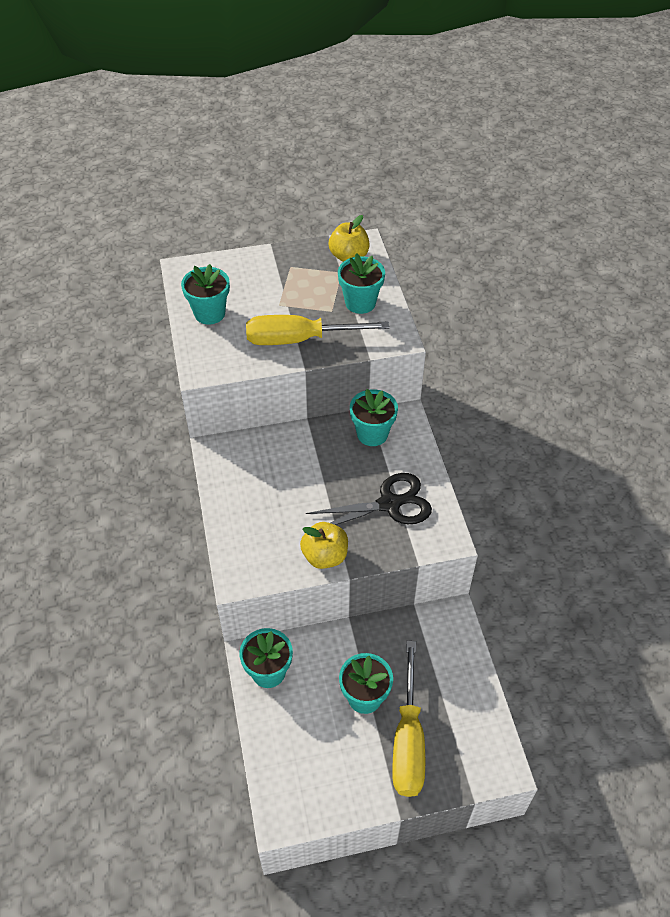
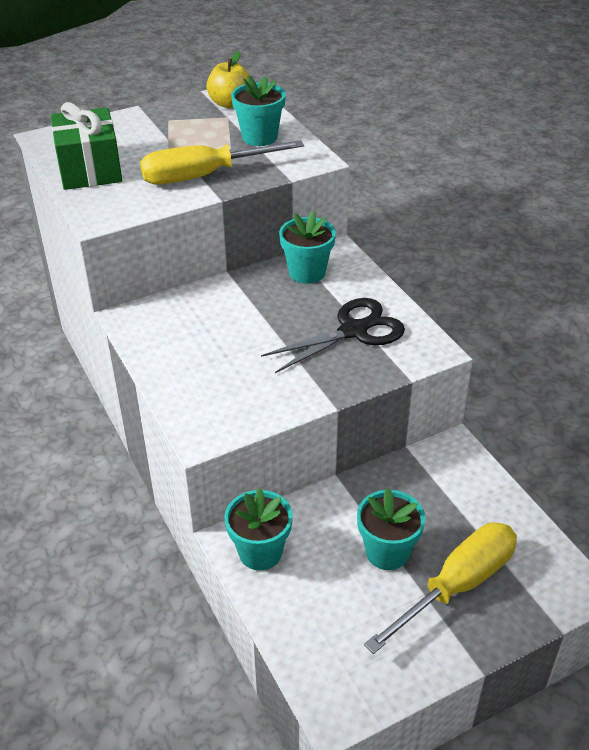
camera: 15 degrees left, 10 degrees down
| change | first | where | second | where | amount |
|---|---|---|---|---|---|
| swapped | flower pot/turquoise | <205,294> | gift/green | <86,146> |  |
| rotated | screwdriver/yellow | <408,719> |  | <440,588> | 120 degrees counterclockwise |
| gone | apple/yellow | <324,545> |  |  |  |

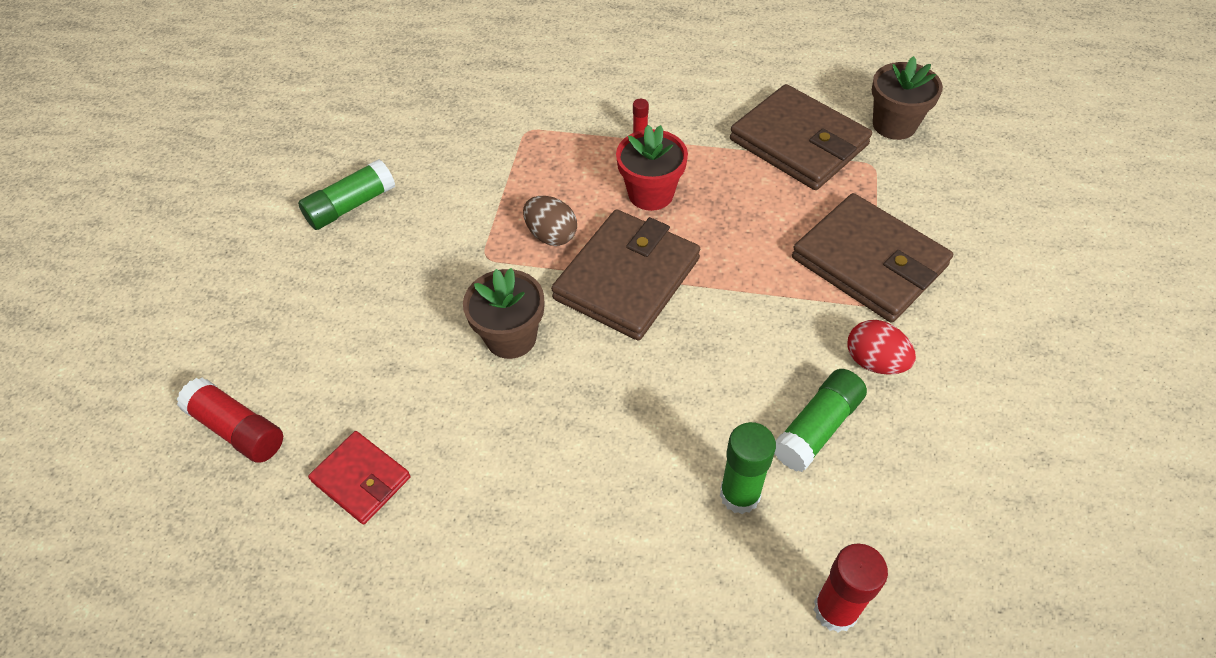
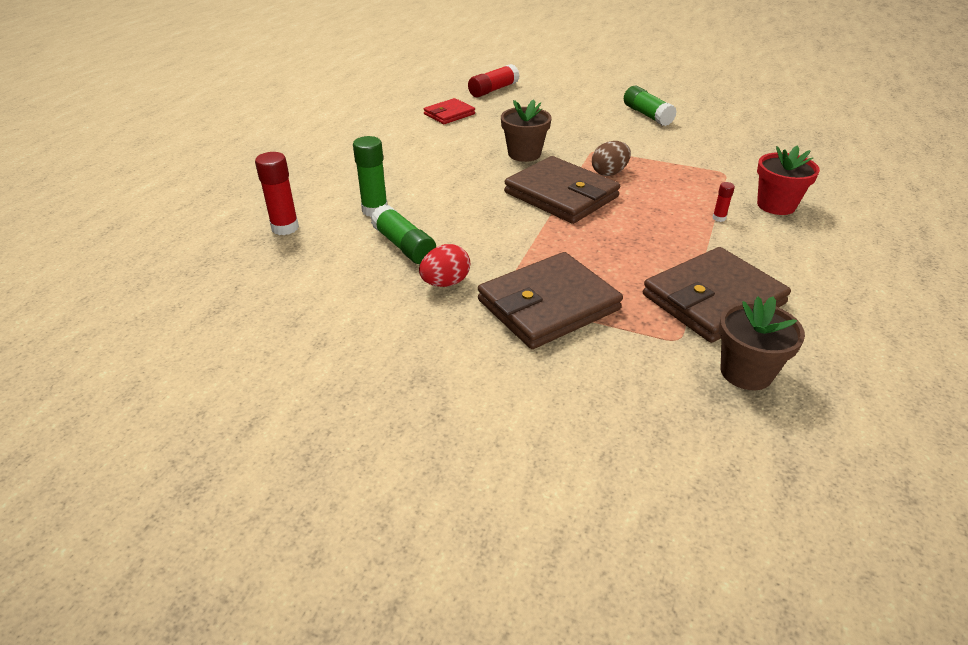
camera: 100 degrees right, 15 degrees down
| change | first | where | second | where | amount |
|---|---|---|---|---|---|
| shifted | flower pot/red | <652,168> |  | <788,180> |  |

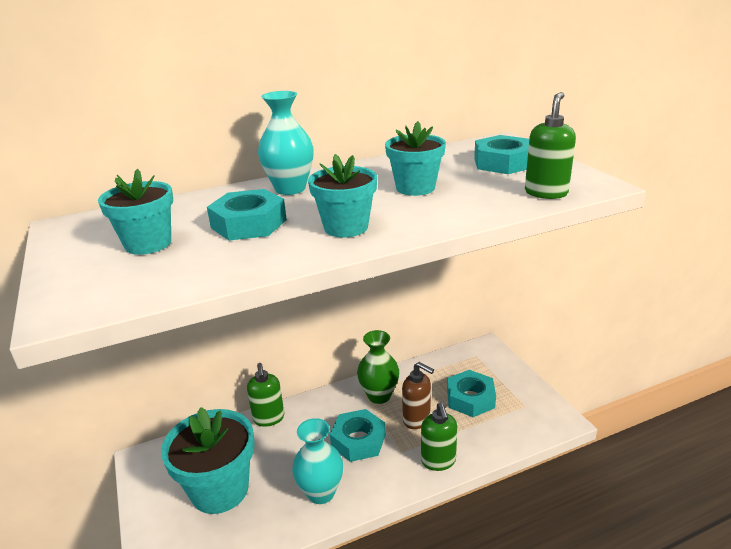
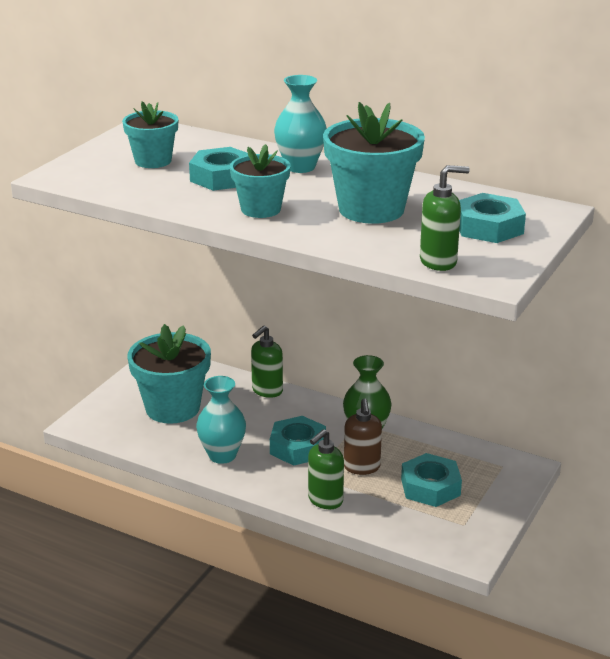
camera: 50 degrees right, 0 degrees up
| change | first | where | second | where | amount |
|---|---|---|---|---|---|
| scaled | flower pot/turquoise | <415,158> |  | <374,163> | x1.65 |

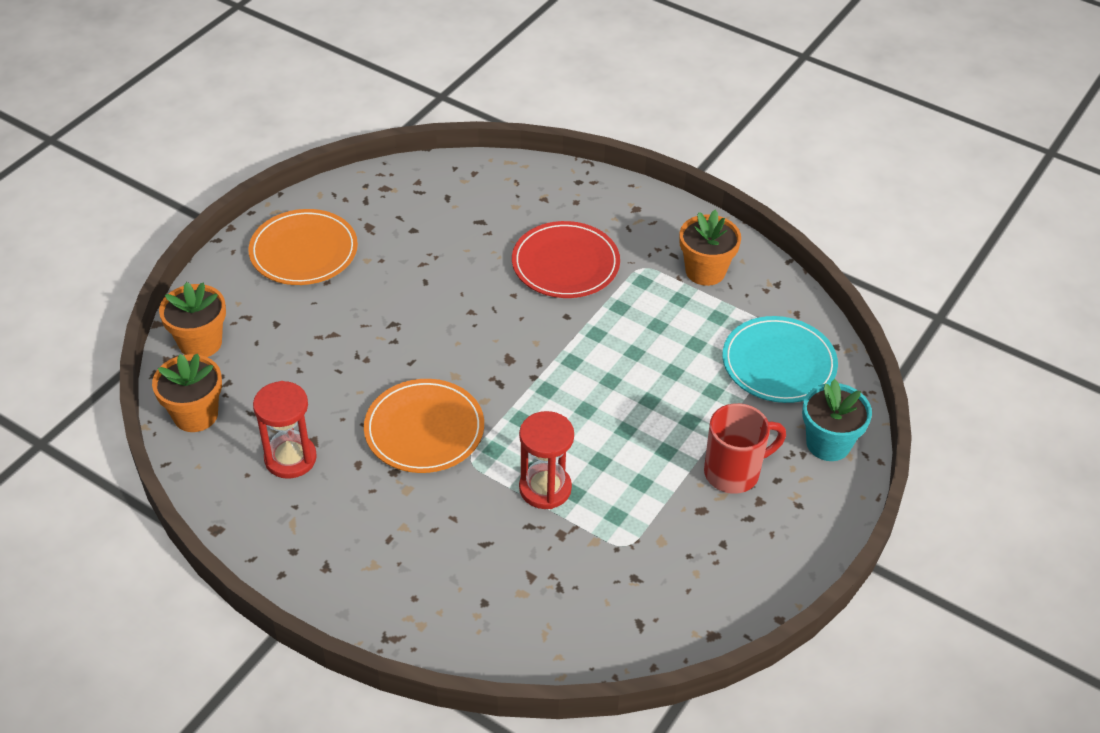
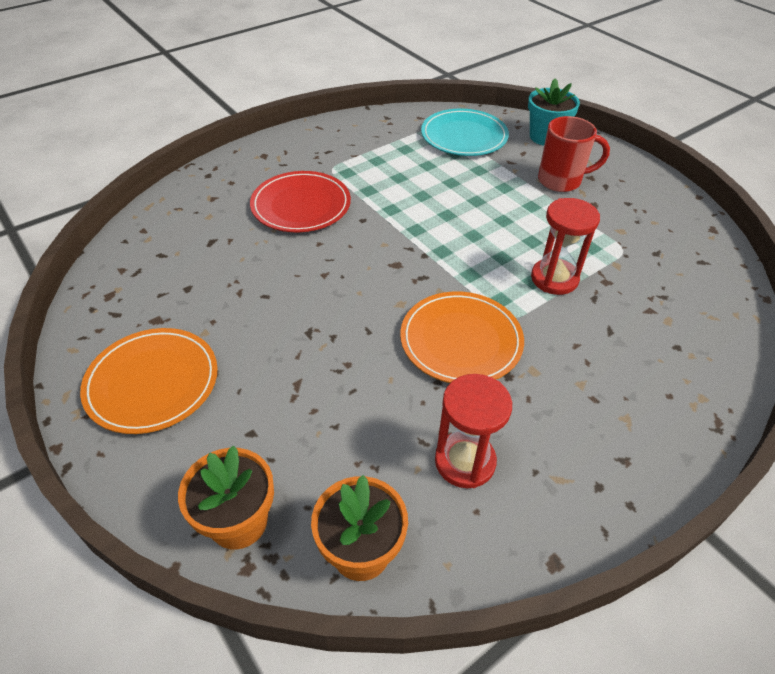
camera: 70 degrees left, 0 degrees up
| change | first | where | second | where | amount |
|---|---|---|---|---|---|
| rotated | mug/red | <745,448> |  | <574,154> | 90 degrees clockwise |
| gone | flower pot/orange | <710,248> |  |  |  |

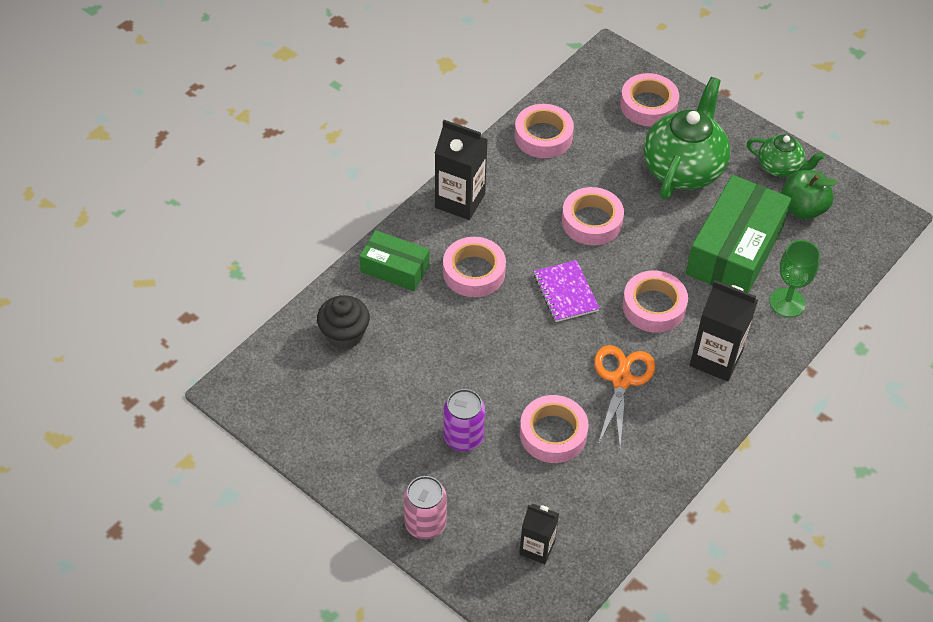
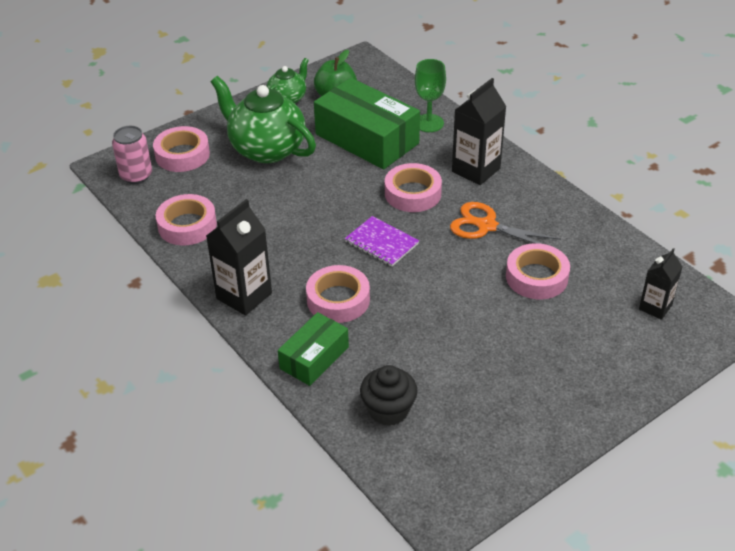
camera: 75 degrees left, 10 degrees down
| change | first | where | second | where | amount |
|---|---|---|---|---|---|
| shifted | can/pink | <425,507> |  | <132,155> |  |
| rotated | notebook/purple | <567,291> |  | <382,241> | 45 degrees clockwise |
| gone | can/purple | <464,420> |  |  |  |
| gone | tape/pink | <593,216> |  |  |  |

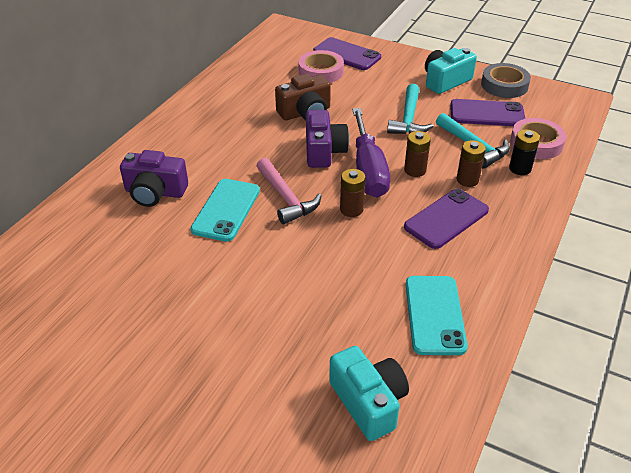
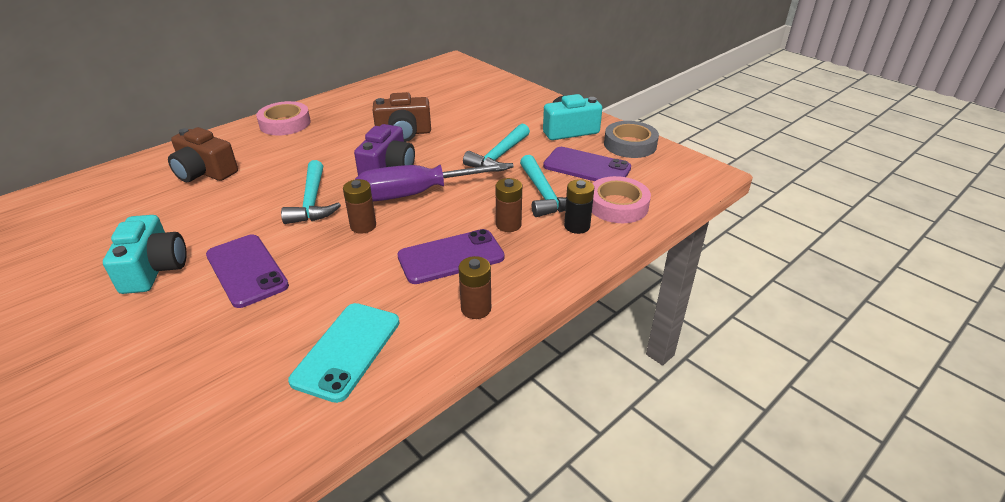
camera: 20 degrees right, 5 degrees down
| change | first | where | second | where | amount |
|---|---|---|---|---|---|
| shifted | camera/turquoise | <369,393> |  | <145,254> |  |
| repainted | camera/purple | <154,178> | camera/brown | <203,154> |  |
| shifted | phone/purple | <347,53> |  | <247,271> |  |
| shifted | tape/pink | <321,66> |  | <283,118> |  |
| repainted | hammer/pink | <289,191> | hammer/turquoise | <311,192> |  |
| rotated | screwdriver/purple | <371,153> |  | <431,182> | 60 degrees clockwise |
| shifted | battery/brown | <417,154> |  | <474,287> |  |
| gone | phone/turquoise | <225,210> |  |  |  |

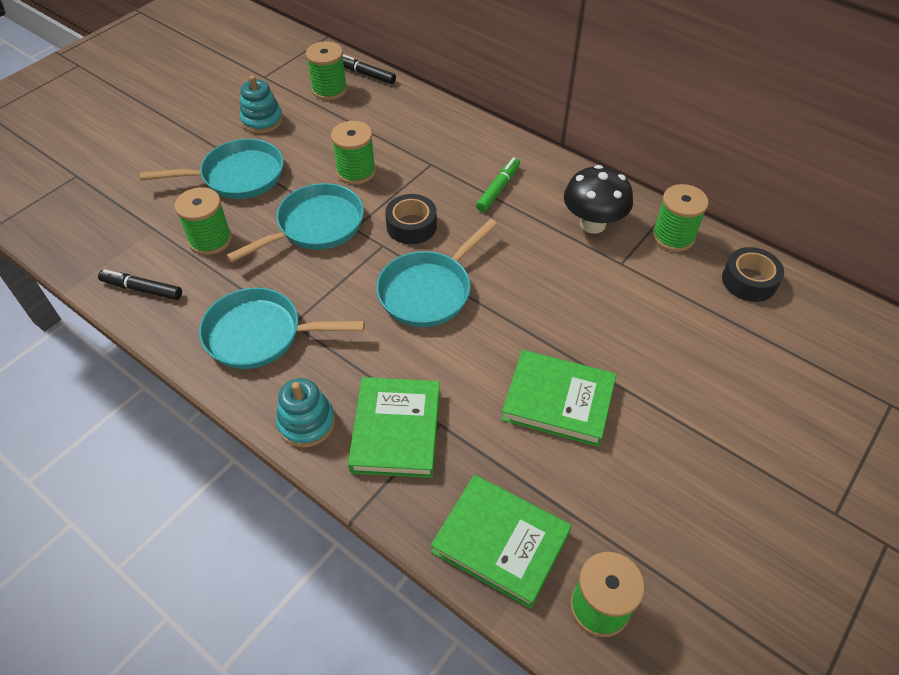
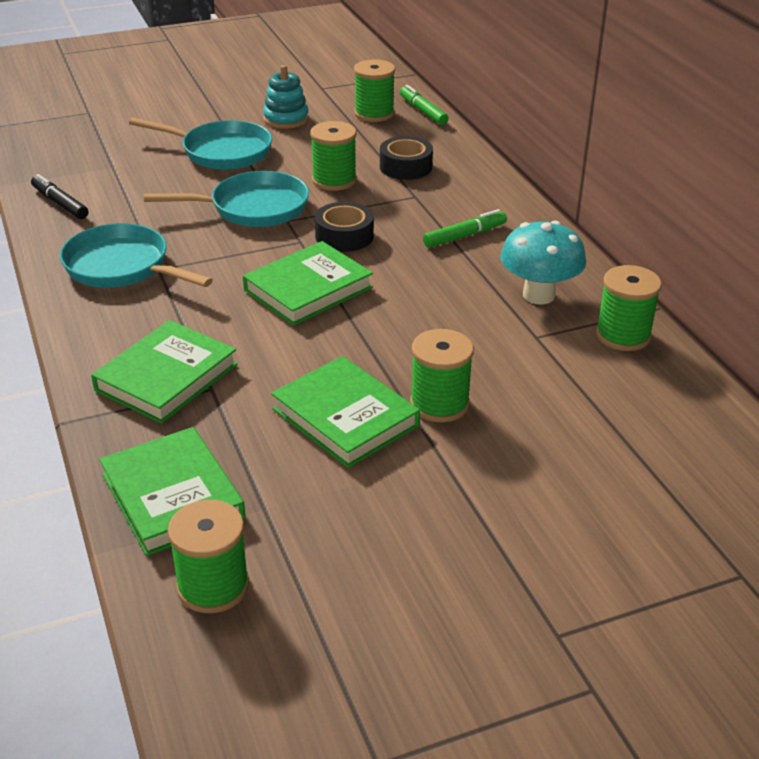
camera: 30 degrees right, 15 degrees down
| change | first | where | second | where | amount |
|---|---|---|---|---|---|
| swapped | pan/turquoise | <437,273> | book/green | <308,283> |  |
| shifted | tape/black | <753,274> |  | <406,158> |  |
| repainted | marker/black | <369,69> | marker/green | <424,105> |  |
| shifted | spool/green | <203,221> |  | <442,376> |  |
| repainted | mushroom/black | <598,199> | mushroom/turquoise | <543,263> |  |
| gone | stacking toy/turquoise | <305,412> |  |  |  |

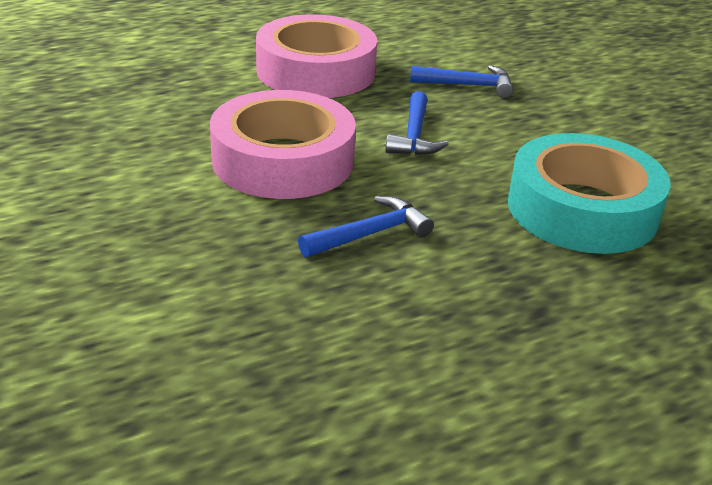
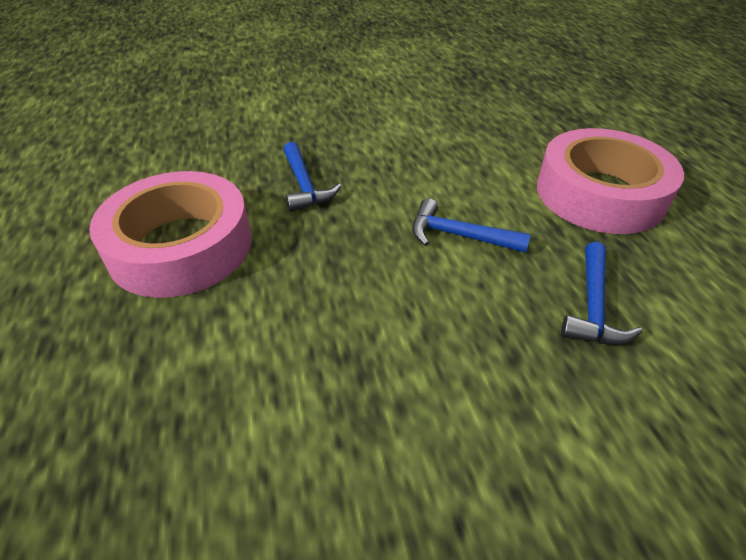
camera: 105 degrees right, 10 degrees up
| change | first | where | second | where | amount |
|---|---|---|---|---|---|
| shifted | tape/pink | <283,144> |  | <170,234> |  |
| gone | tape/turquoise | <589,193> |  |  |  |

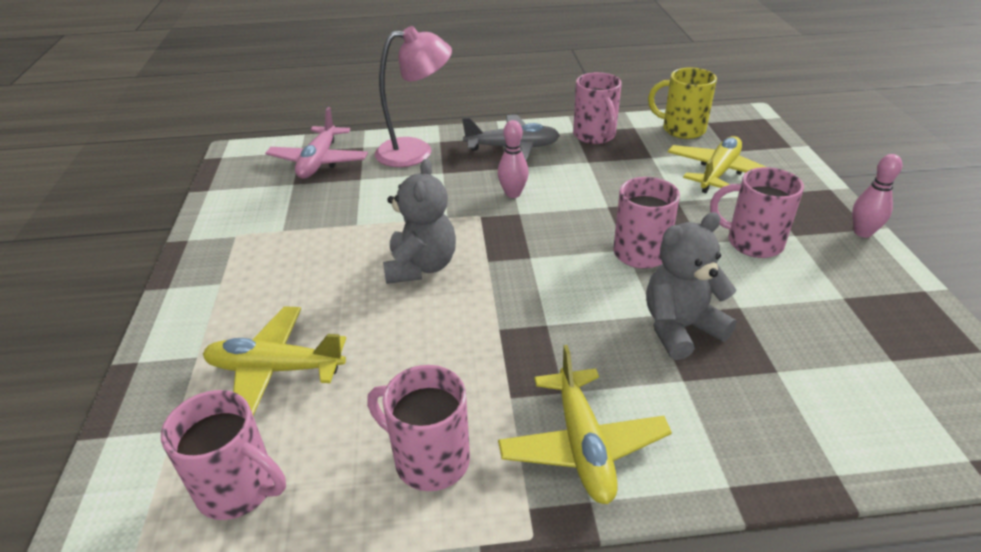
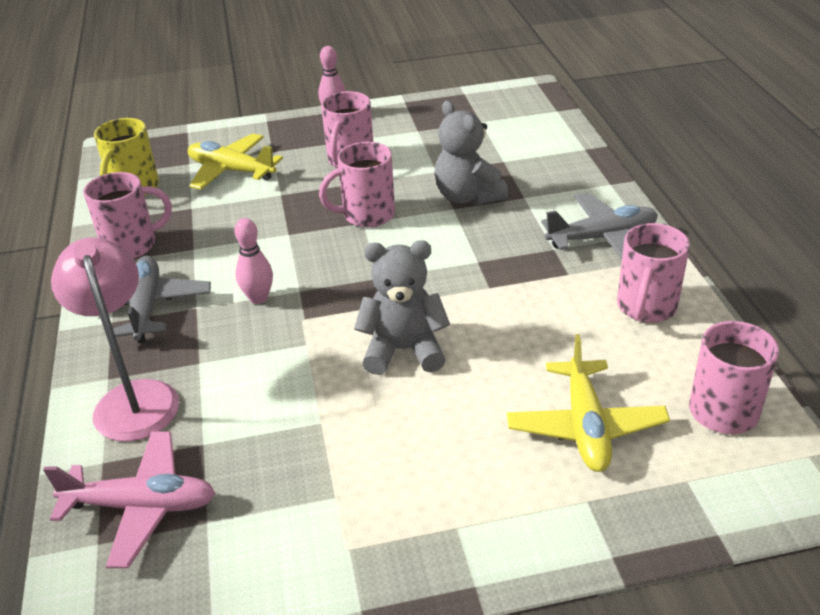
camera: 95 degrees left, 0 degrees up
| change | first | where | second | where | amount |
|---|---|---|---|---|---|
| repainted | plane/yellow | <585,424> | plane/grey | <599,225> |  |

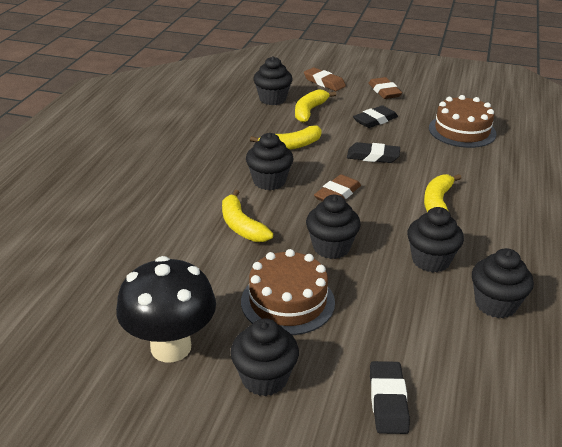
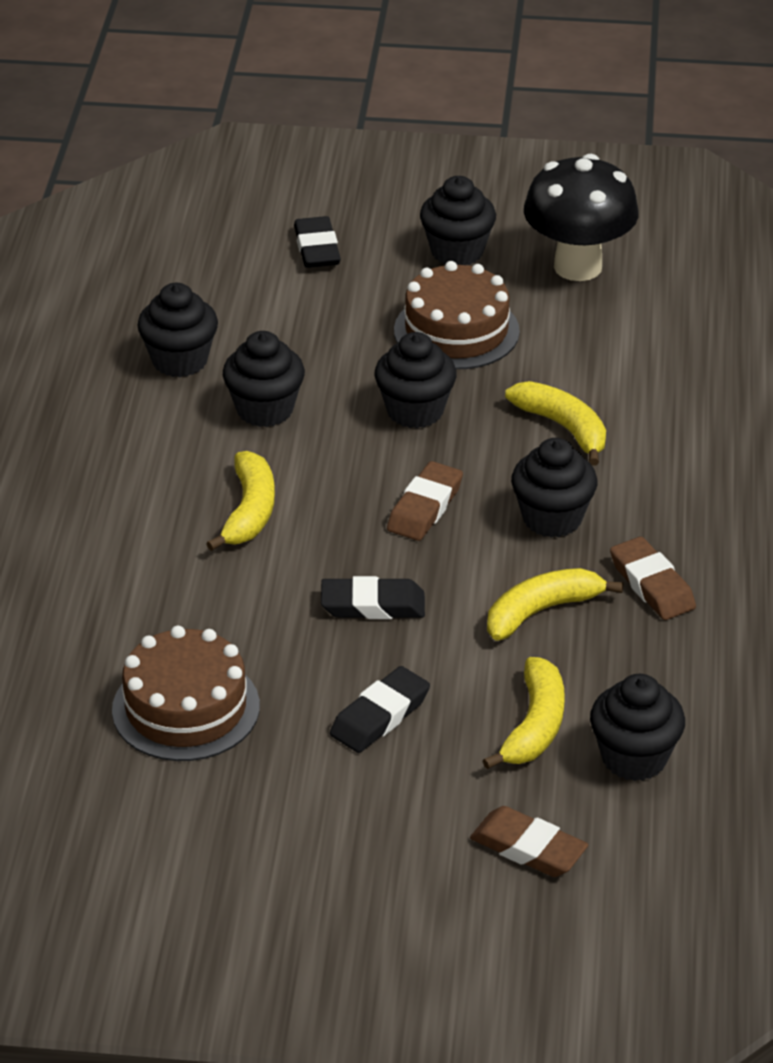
camera: 170 degrees right, 5 degrees up
| change | first | where | second | where | amount |
|---|---|---|---|---|---|
| shifted | eraser/brown | <385,88> |  | <653,578> |  |

